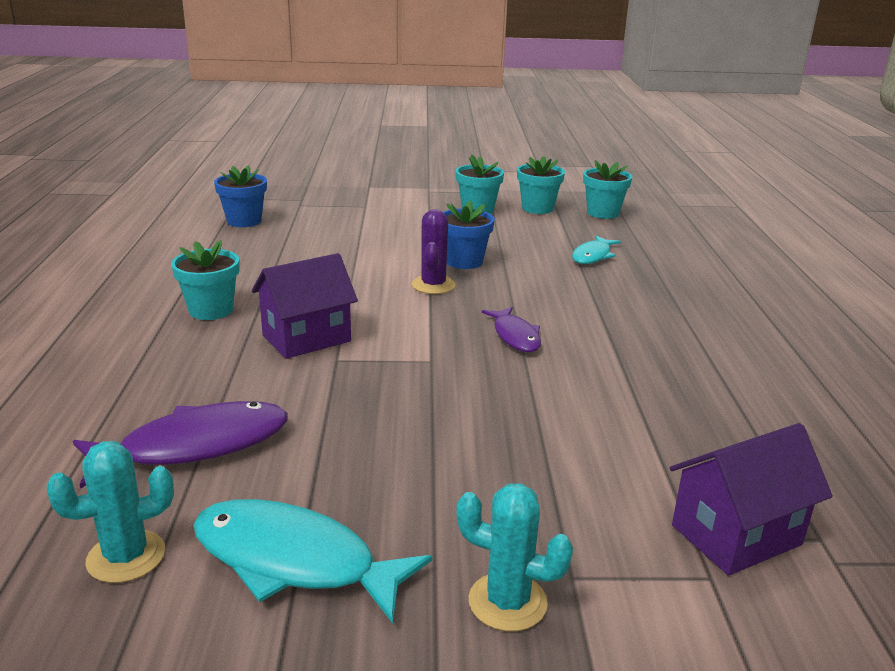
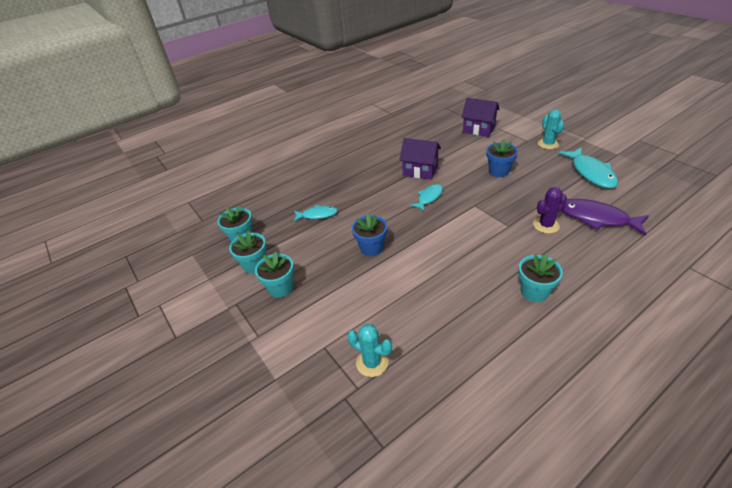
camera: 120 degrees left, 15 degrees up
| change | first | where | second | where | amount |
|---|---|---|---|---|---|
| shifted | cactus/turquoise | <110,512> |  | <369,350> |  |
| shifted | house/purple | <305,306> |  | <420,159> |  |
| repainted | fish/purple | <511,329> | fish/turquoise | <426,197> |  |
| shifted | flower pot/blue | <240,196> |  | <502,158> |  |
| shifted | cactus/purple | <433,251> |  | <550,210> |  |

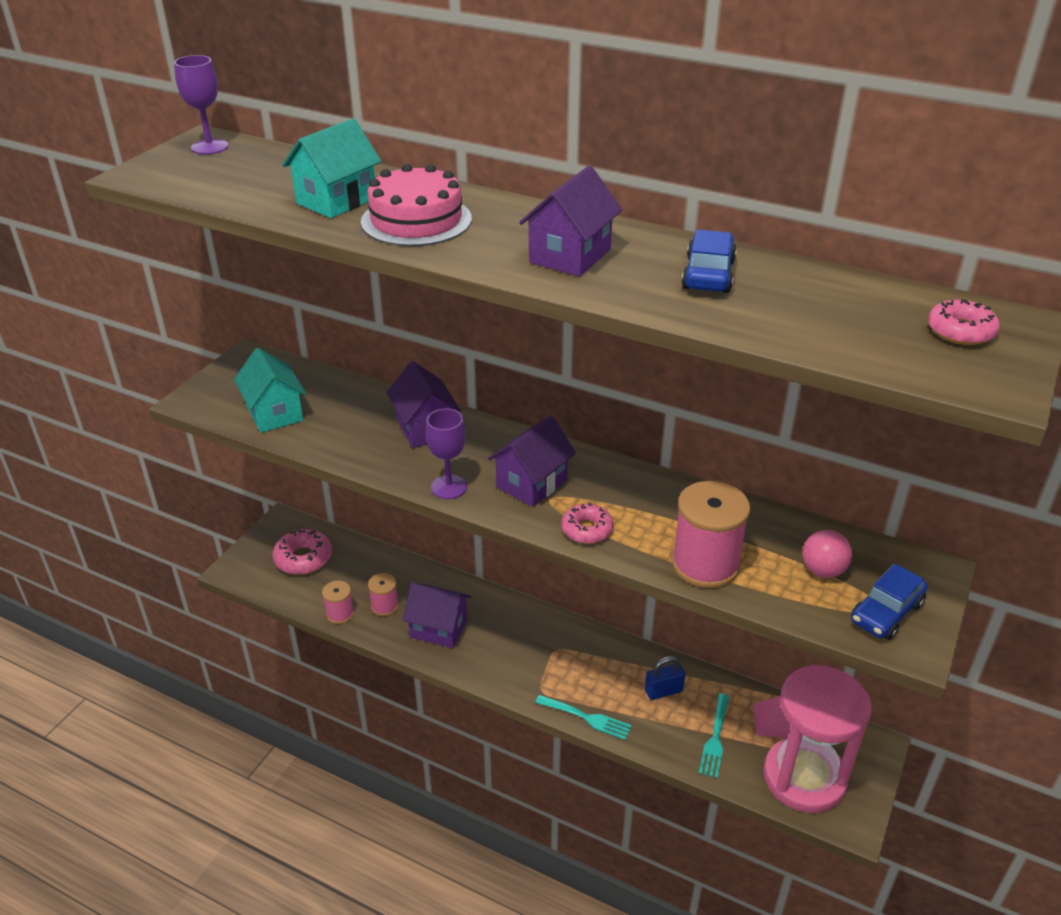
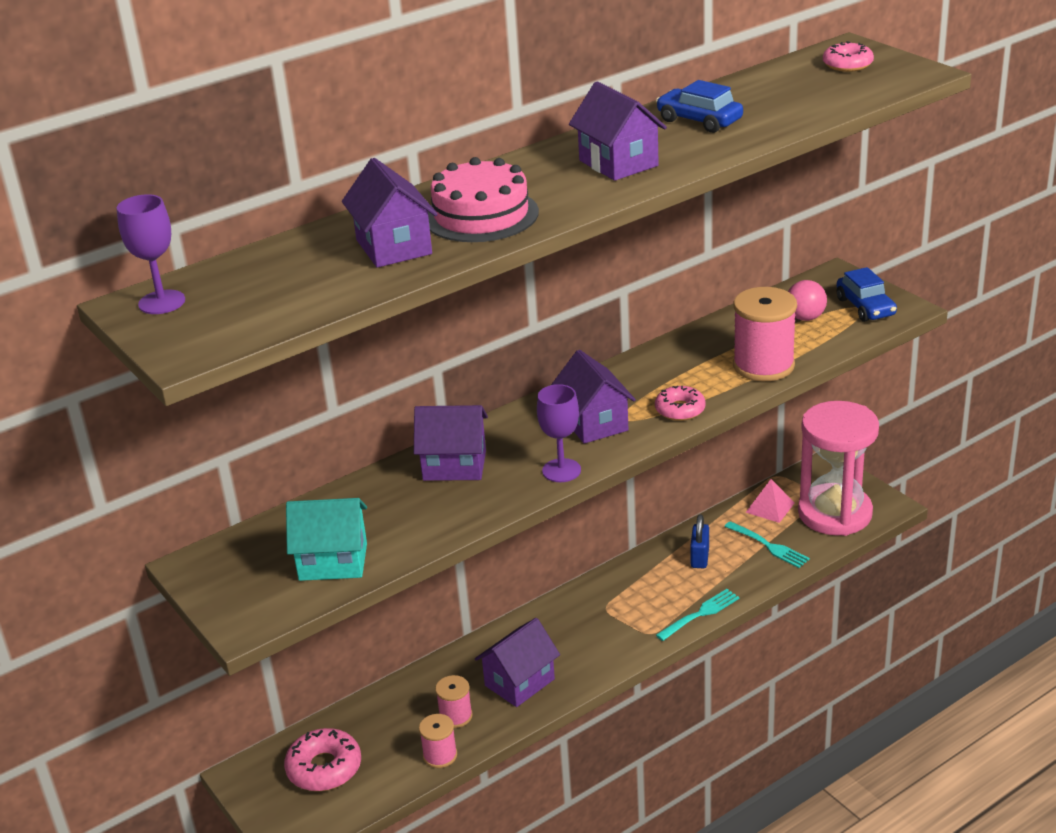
camera: 60 degrees left, 5 degrees down
| change | first | where | second | where | amount |
|---|---|---|---|---|---|
| repainted | house/turquoise | <331,168> | house/purple | <390,213> |  |

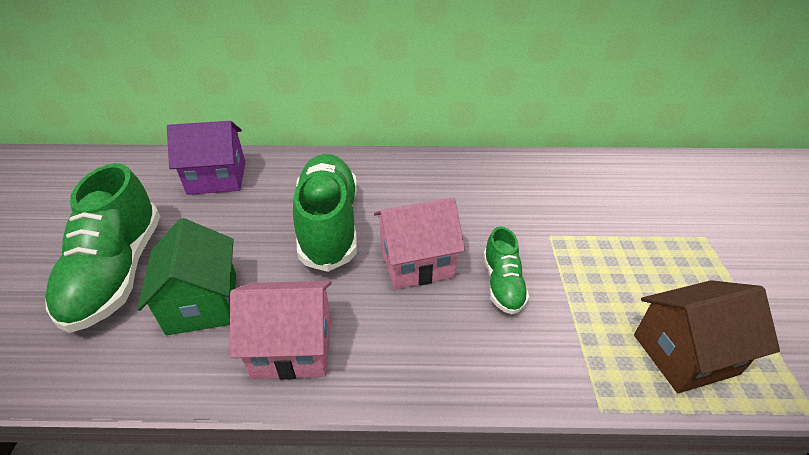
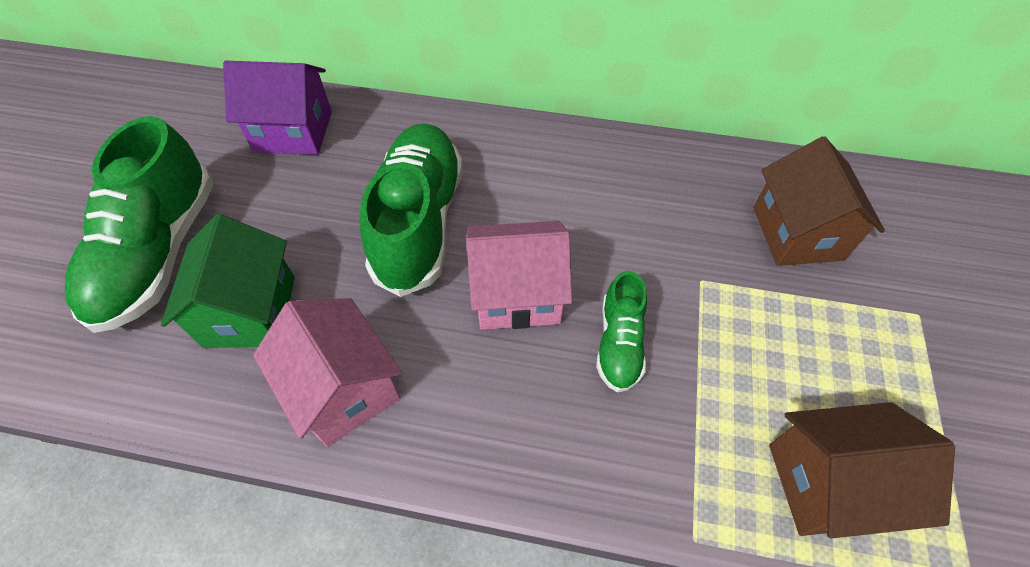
camera: 10 degrees right, 15 degrees up
| change | first | where | second | where | amount |
|---|---|---|---|---|---|
| rotated | house/pink | <281,330> |  | <327,372> | 45 degrees clockwise |
| new |  |  | house/brown | <819,201> |  |

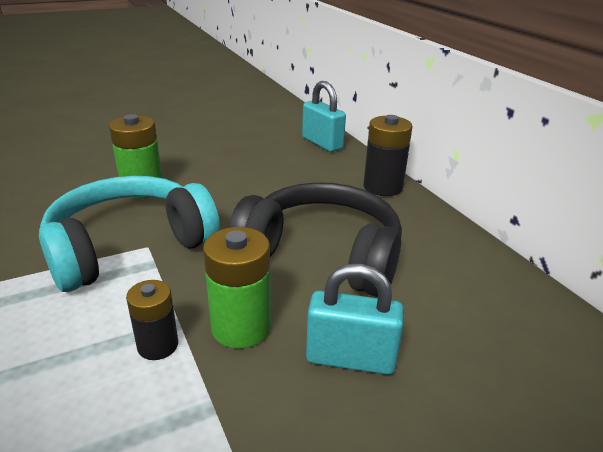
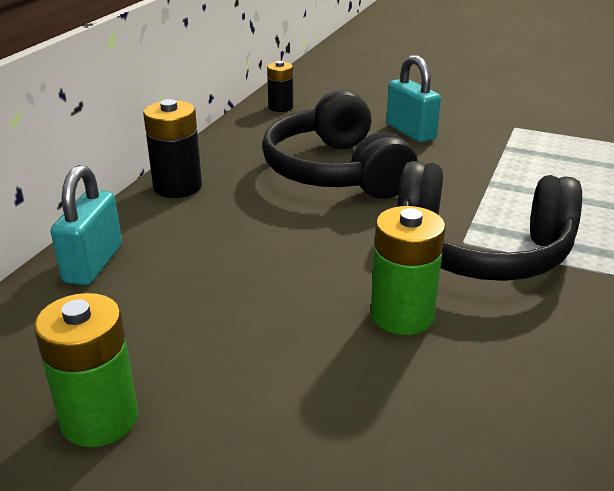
camera: 130 degrees left, 0 degrees up
| change | first | where | second | where | amount |
|---|---|---|---|---|---|
| shifted | battery/green | <237,287> |  | <86,370> |  |
| shifted | battery/black | <152,320> |  | <280,86> |  |
| repainted | headphones/turquoise | <129,234> | headphones/black | <489,221> |  |

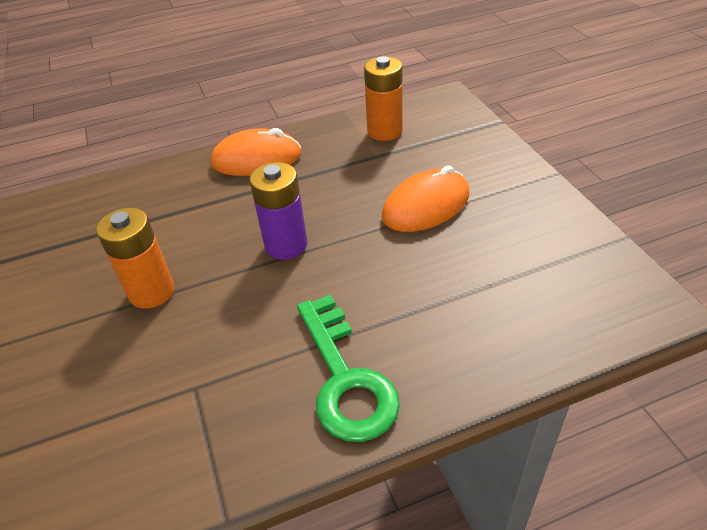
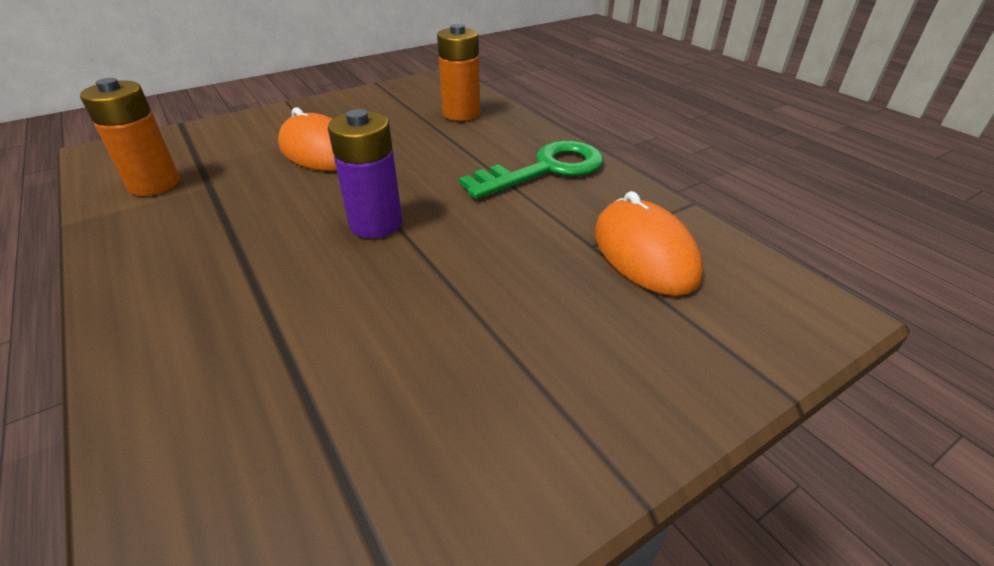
camera: 105 degrees left, 5 degrees down
| change | first | where | second | where | amount |
|---|---|---|---|---|---|
| shifted | battery/orange | <135,258> |  | <458,72> |  |
| shifted | mouse/orange | <256,152> |  | <648,243> |  |

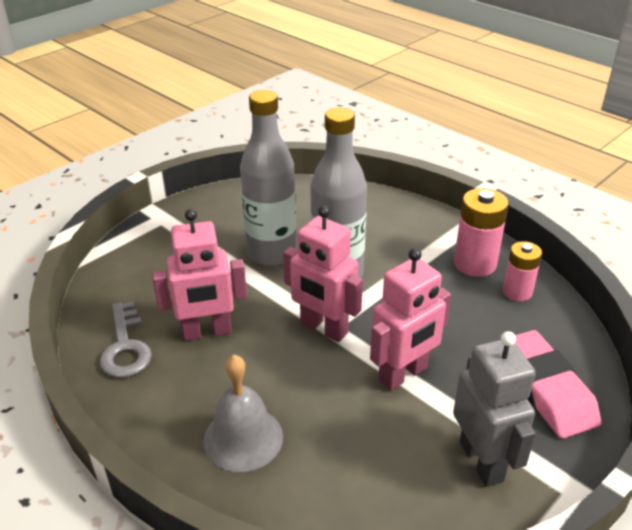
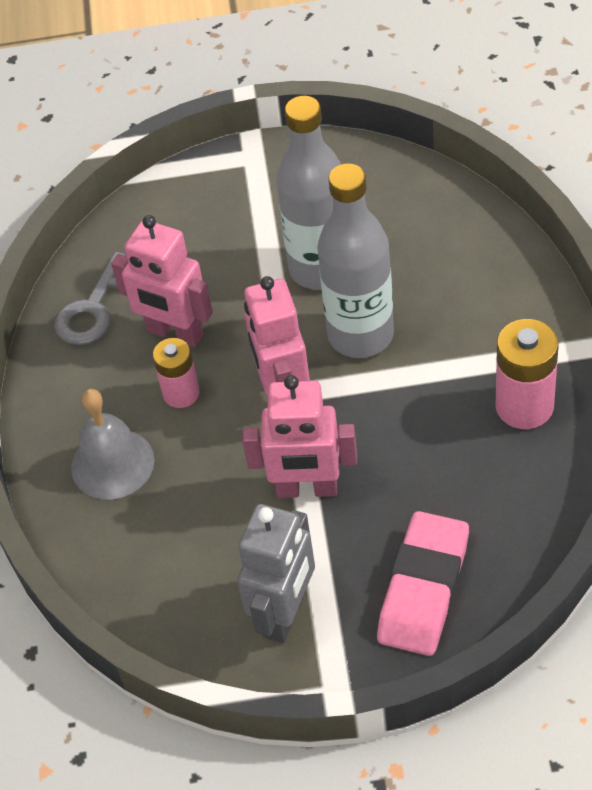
camera: 45 degrees right, 15 degrees up
| change | first | where | second | where | amount |
|---|---|---|---|---|---|
| shifted | battery/pink | <522,271> |  | <176,373> |  |

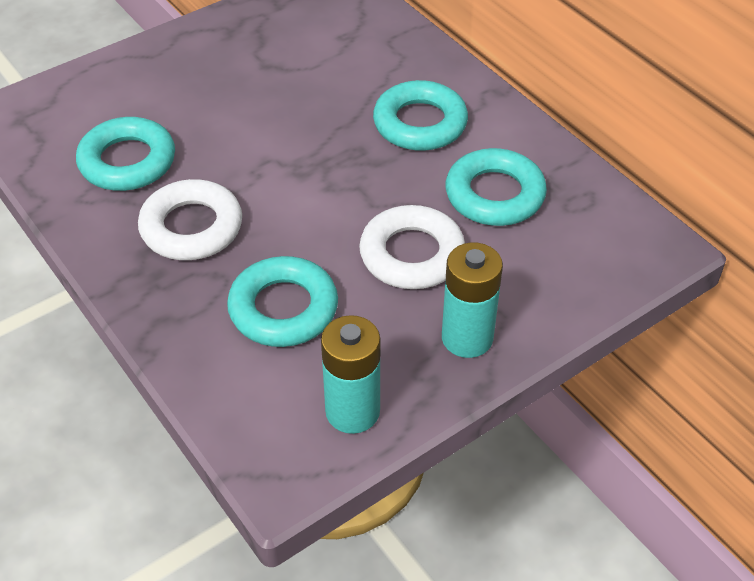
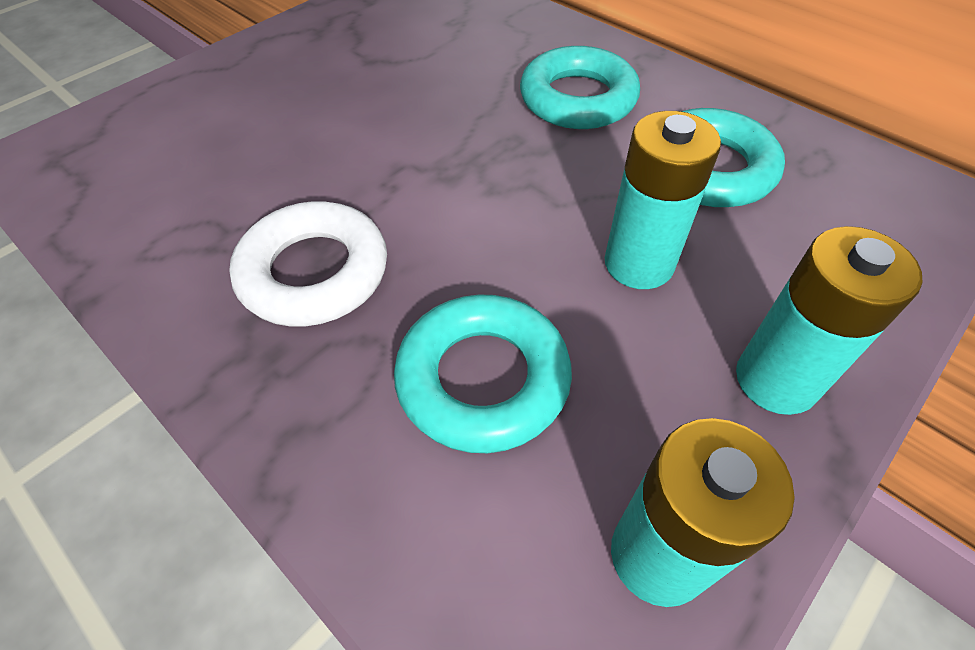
camera: 10 degrees left, 5 degrees up
| change | first | where | second | where | amount |
|---|---|---|---|---|---|
| swapped | ring/white | <412,247> | battery/turquoise | <663,200> |  |
| gone | ring/turquoise | <125,154> |  |  |  |

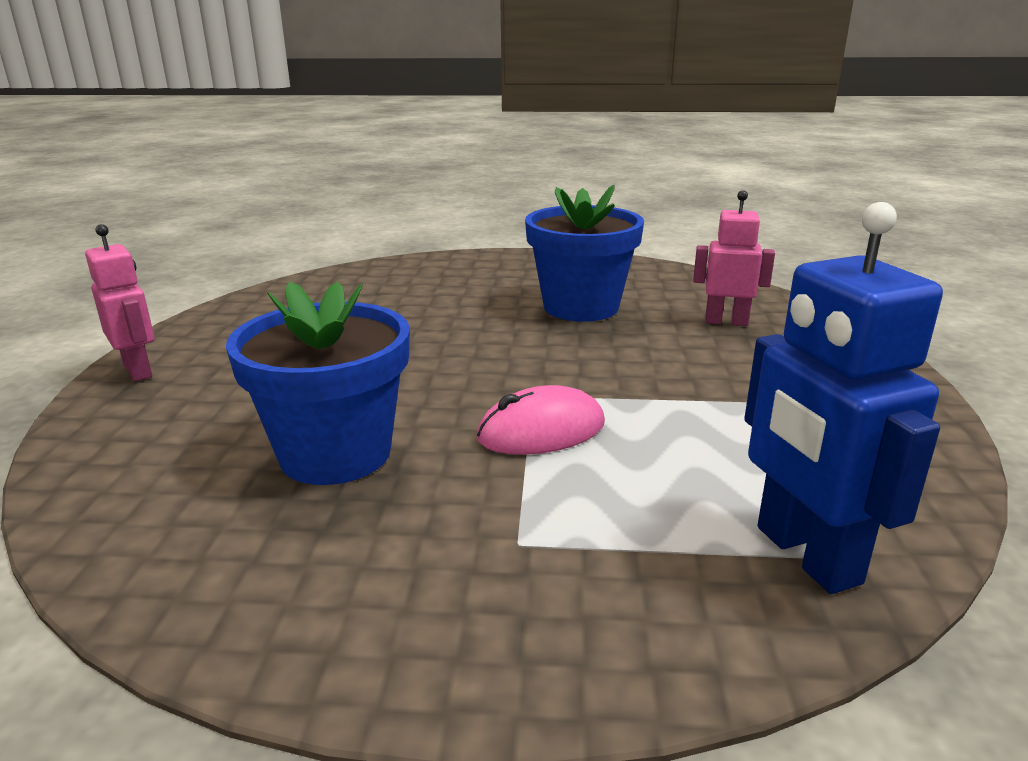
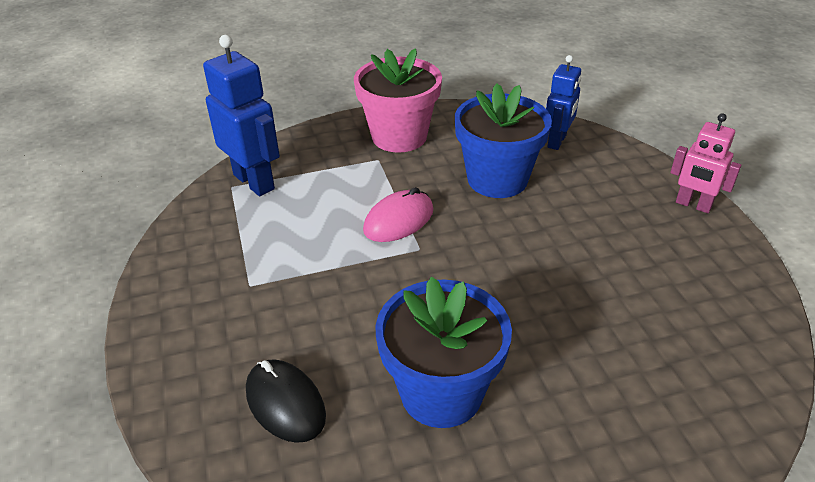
camera: 160 degrees right, 15 degrees up
| change | first | where | second | where | amount |
|---|---|---|---|---|---|
| swapped | robot/pink | <734,258> | mouse/black | <286,401> |  |
| new |  |  | flower pot/pink | <398,100> |  |
| new |  |  | robot/blue | <563,102> |  |

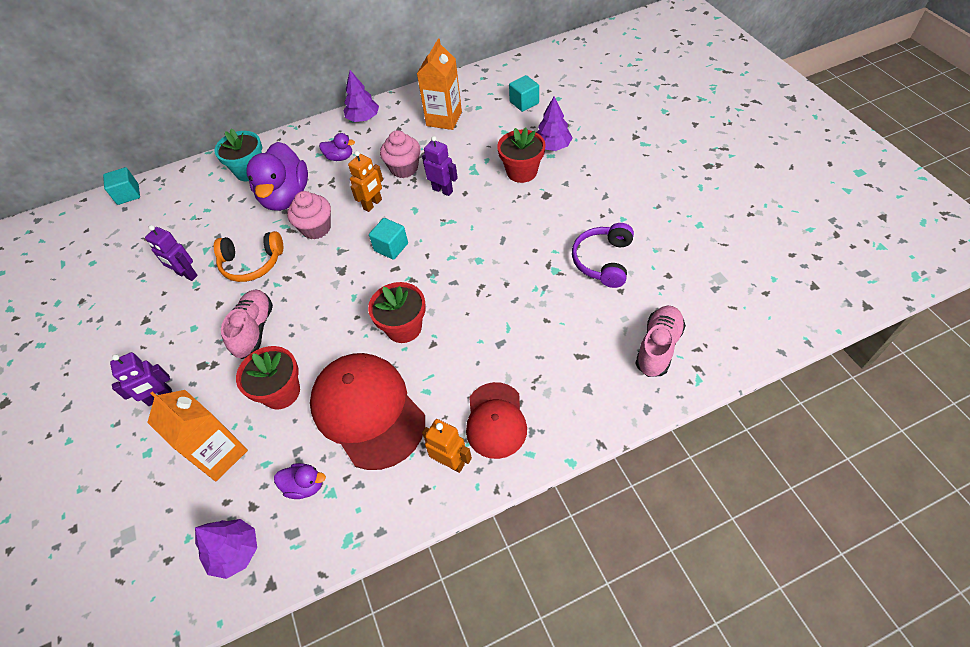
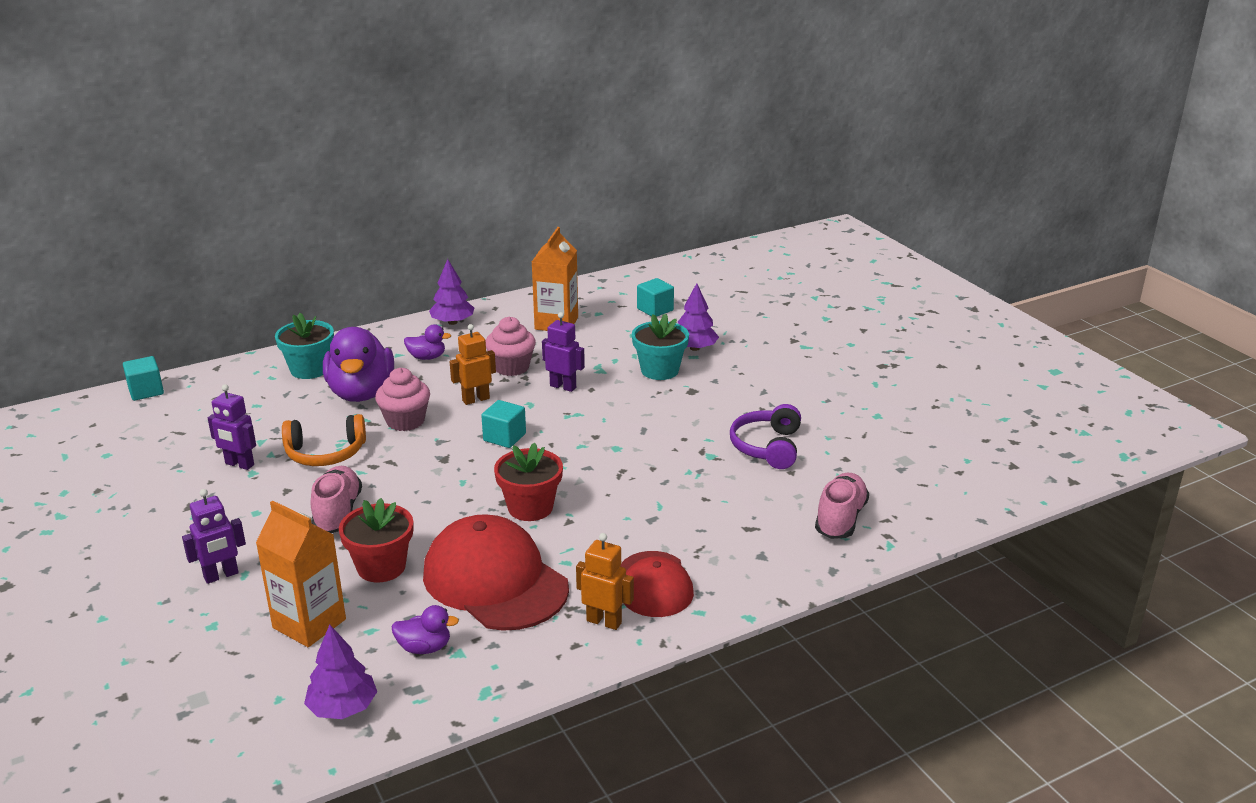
camera: 10 degrees left, 25 degrees down
| change | first | where | second | where | amount |
|---|---|---|---|---|---|
| rotated | robot/orange | <365,181> |  | <472,364> | 150 degrees counterclockwise |
| repainted | flower pot/red | <521,155> | flower pot/turquoise | <660,347> |  |

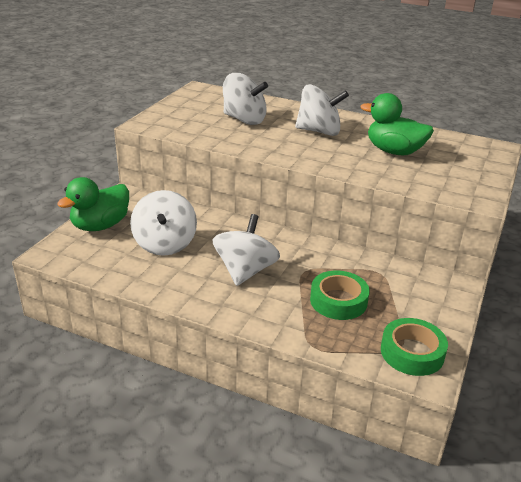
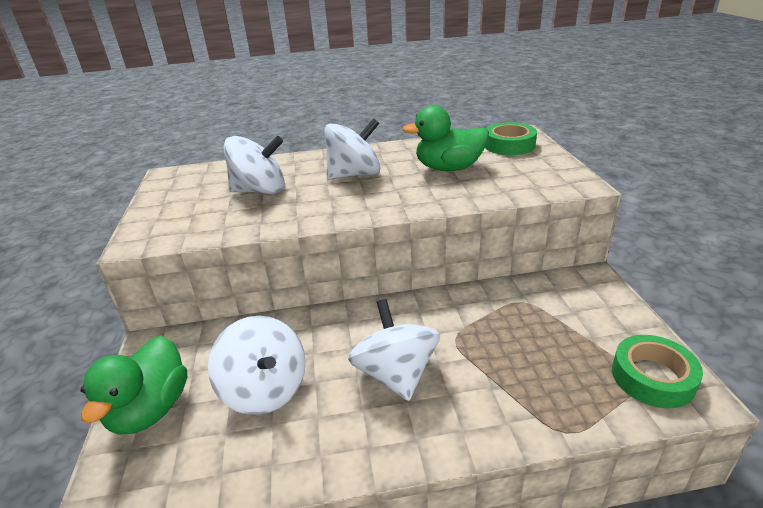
camera: 30 degrees left, 0 degrees up
| change | first | where | second | where | amount |
|---|---|---|---|---|---|
| shifted | tape/green | <339,295> |  | <511,138> |  |

